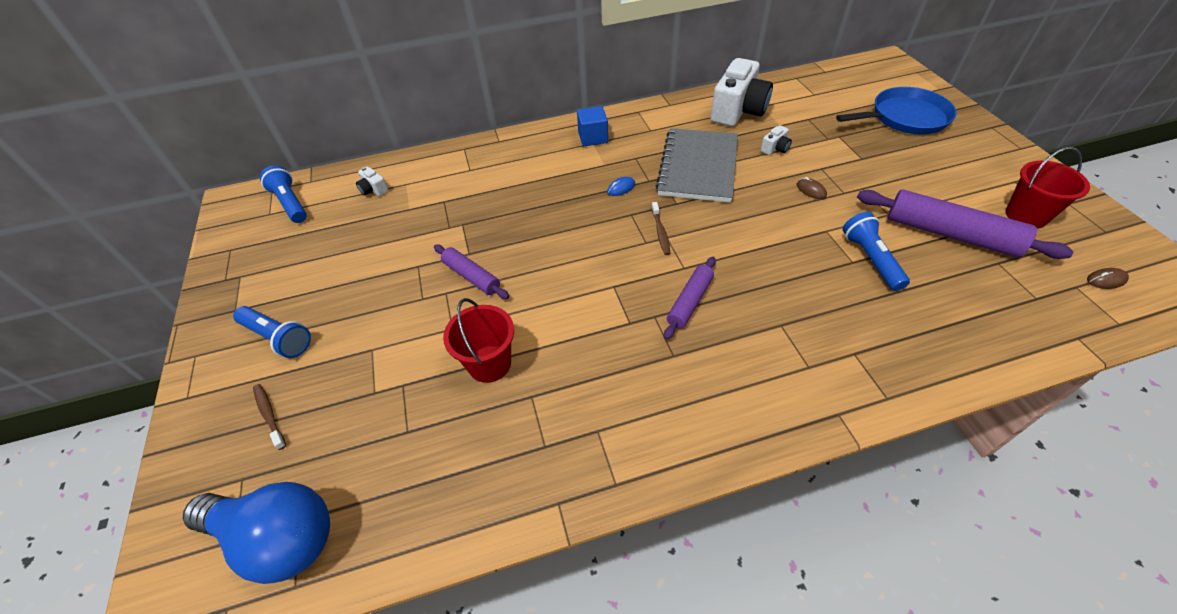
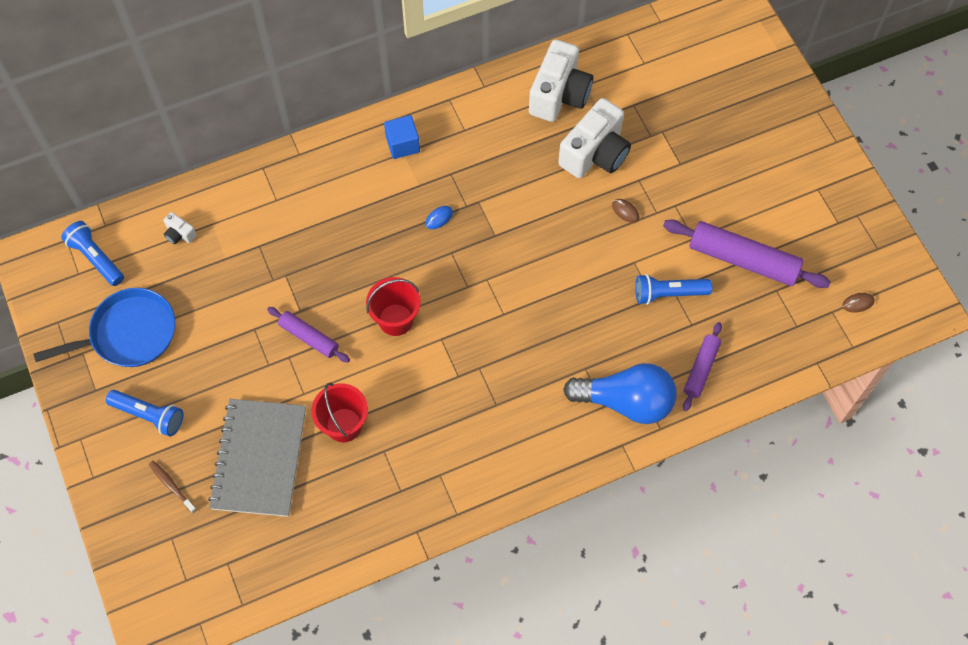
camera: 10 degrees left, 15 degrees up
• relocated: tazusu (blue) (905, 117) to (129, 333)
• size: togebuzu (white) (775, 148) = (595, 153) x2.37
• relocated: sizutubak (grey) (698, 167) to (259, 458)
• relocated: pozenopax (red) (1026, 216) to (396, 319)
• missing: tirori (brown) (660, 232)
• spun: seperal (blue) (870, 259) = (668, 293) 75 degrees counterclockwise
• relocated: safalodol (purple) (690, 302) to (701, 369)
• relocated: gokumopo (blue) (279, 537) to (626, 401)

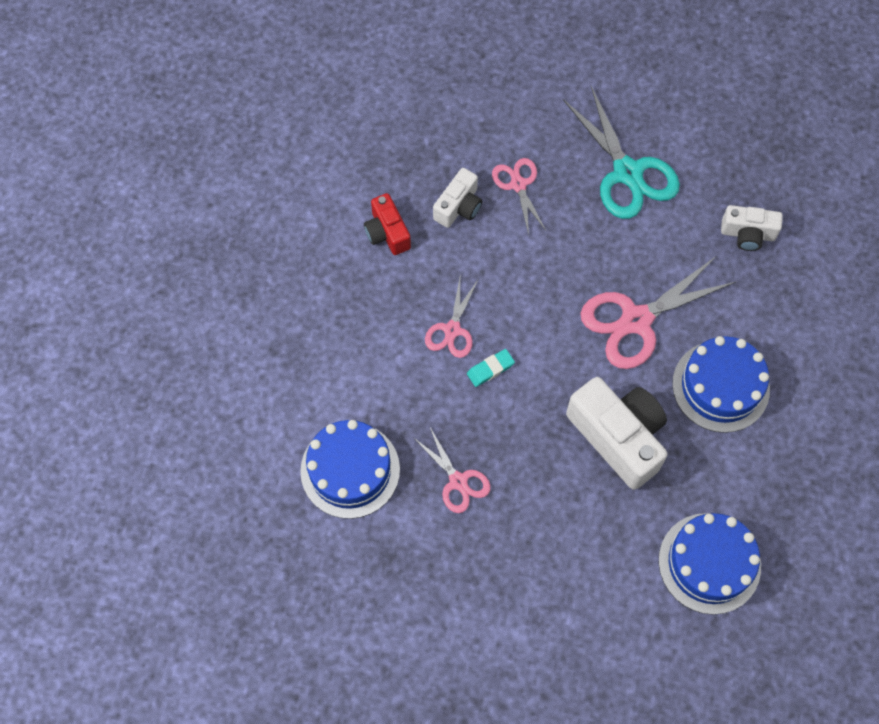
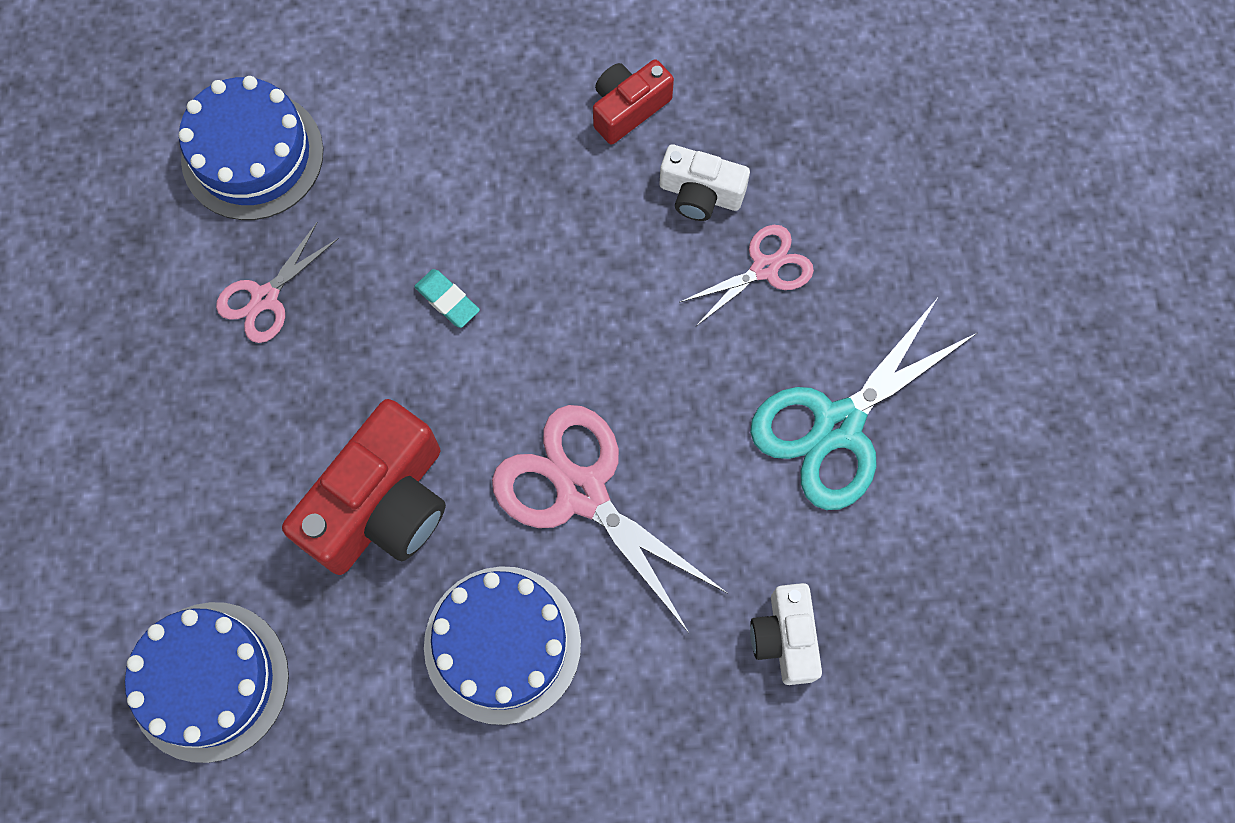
camera: 75 degrees right, 5 degrees up
• missing: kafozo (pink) (452, 330)
• colour: togebuzu (white) (618, 437) to togebuzu (red) (382, 505)

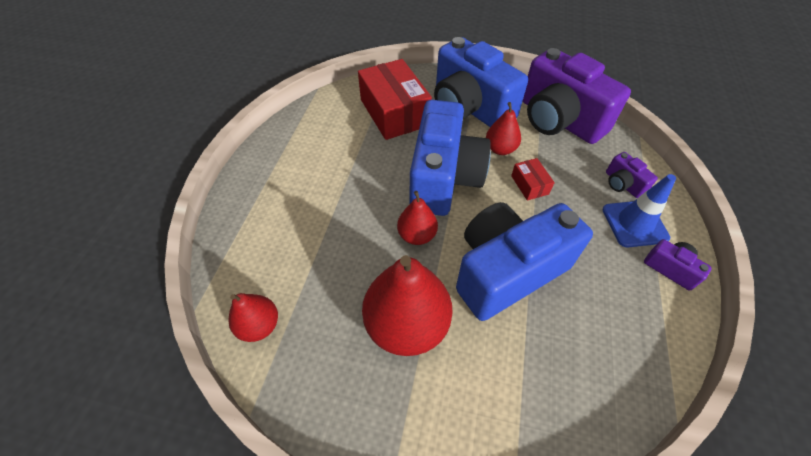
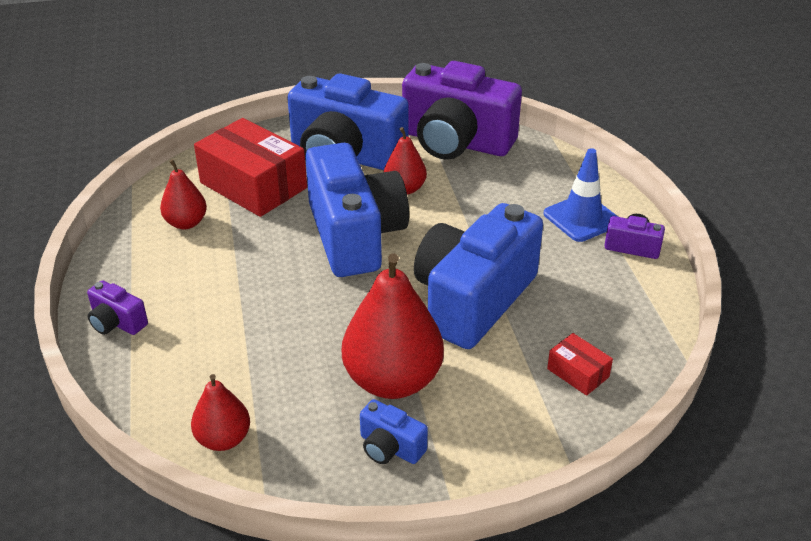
camera: 25 degrees left, 15 degrees down
• relocated: togebuzu (purple) (622, 184) to (117, 322)
• relocated: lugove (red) (529, 185) to (578, 373)
• relocated: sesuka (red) (417, 235) to (186, 223)
• appeared: togebuzu (blue) (390, 447)

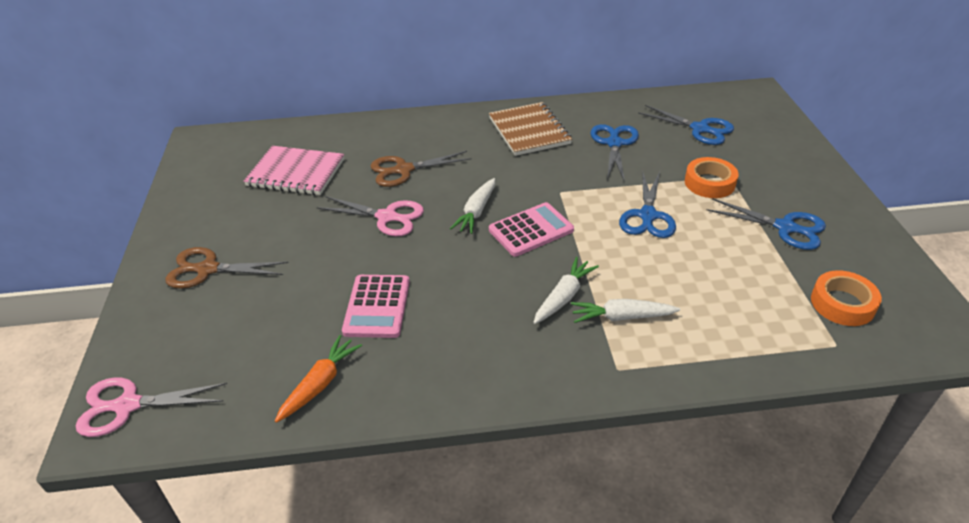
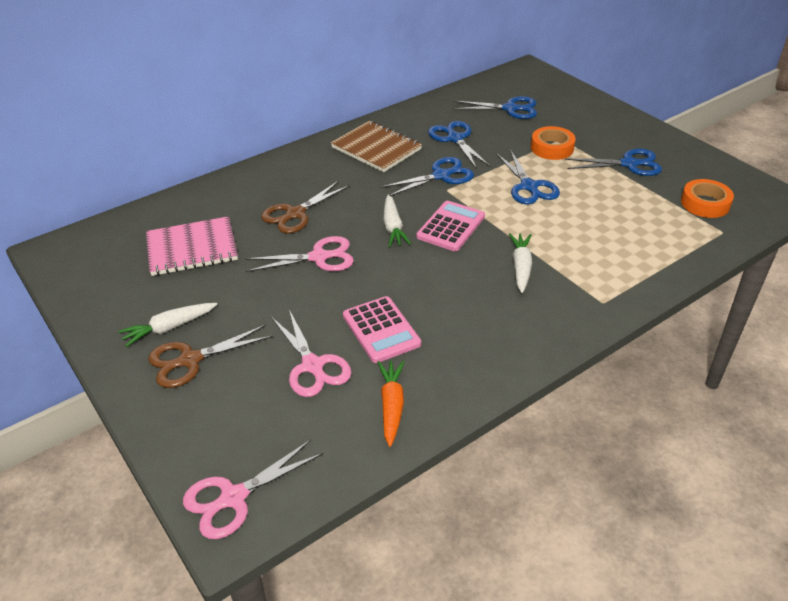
camera: 30 degrees left, 0 degrees up
• relocated: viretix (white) (622, 317) to (170, 328)
• appeared: kafozo (blue) (442, 175)
• appeared: kafozo (pink) (313, 366)

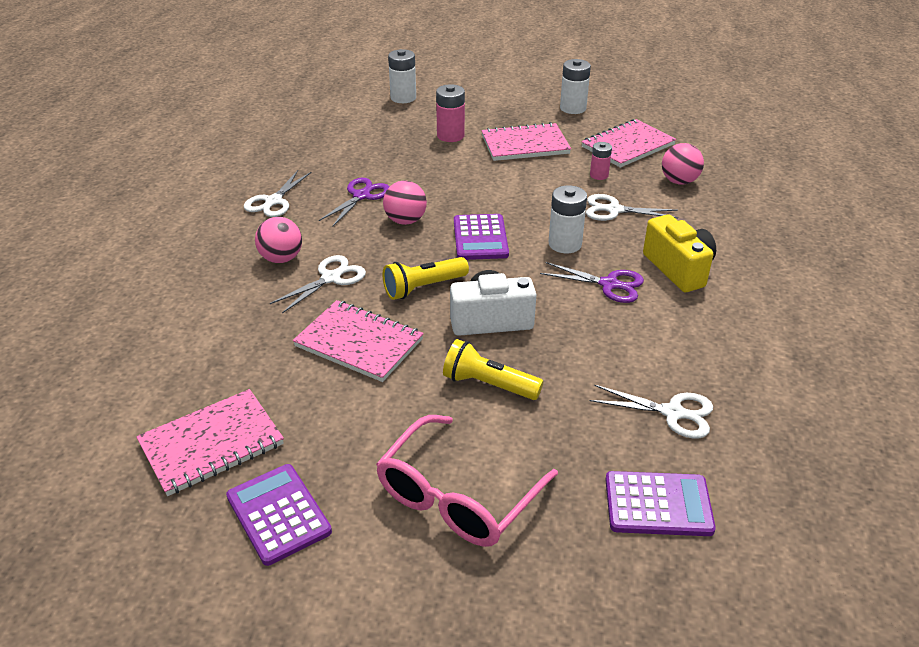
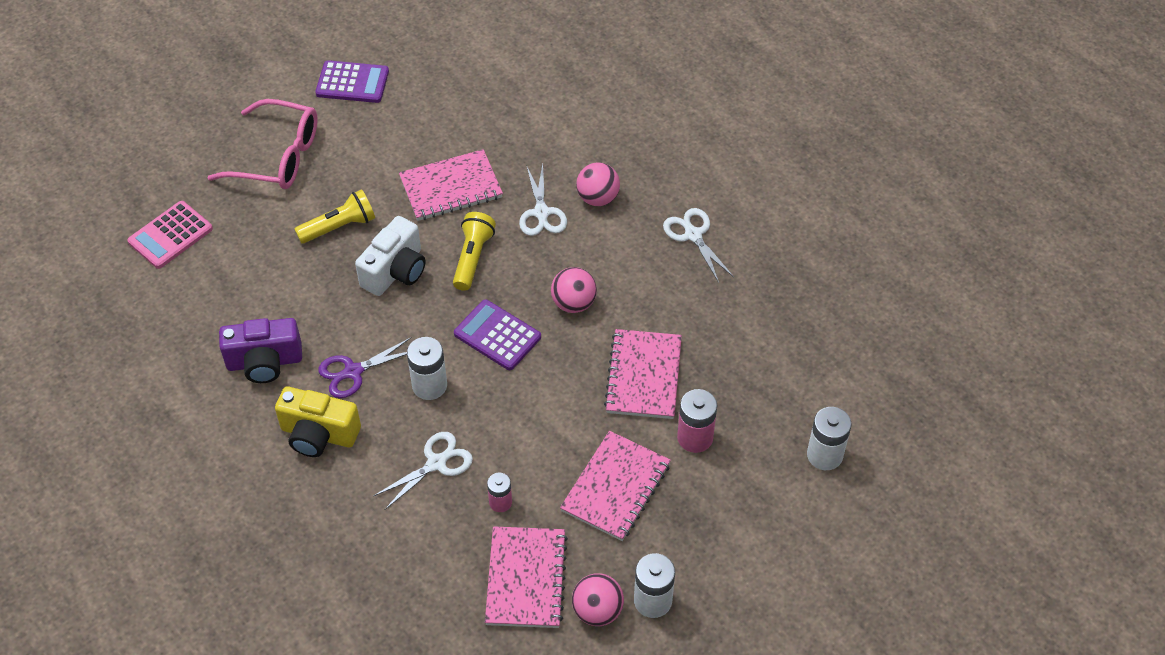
camera: 130 degrees right, 15 degrees up
• relocated: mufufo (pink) (679, 181) to (597, 611)
• missing: kafozo (purple) (361, 196)
• missing: kafozo (white) (672, 413)
• relocated: sizutubak (pink) (211, 444) to (644, 376)
• spun: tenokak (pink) (457, 497) = (278, 157) 120 degrees clockwise
• colour: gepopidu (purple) (658, 504) to gepopidu (pink) (170, 235)
• appeared: togebuzu (purple) (264, 362)

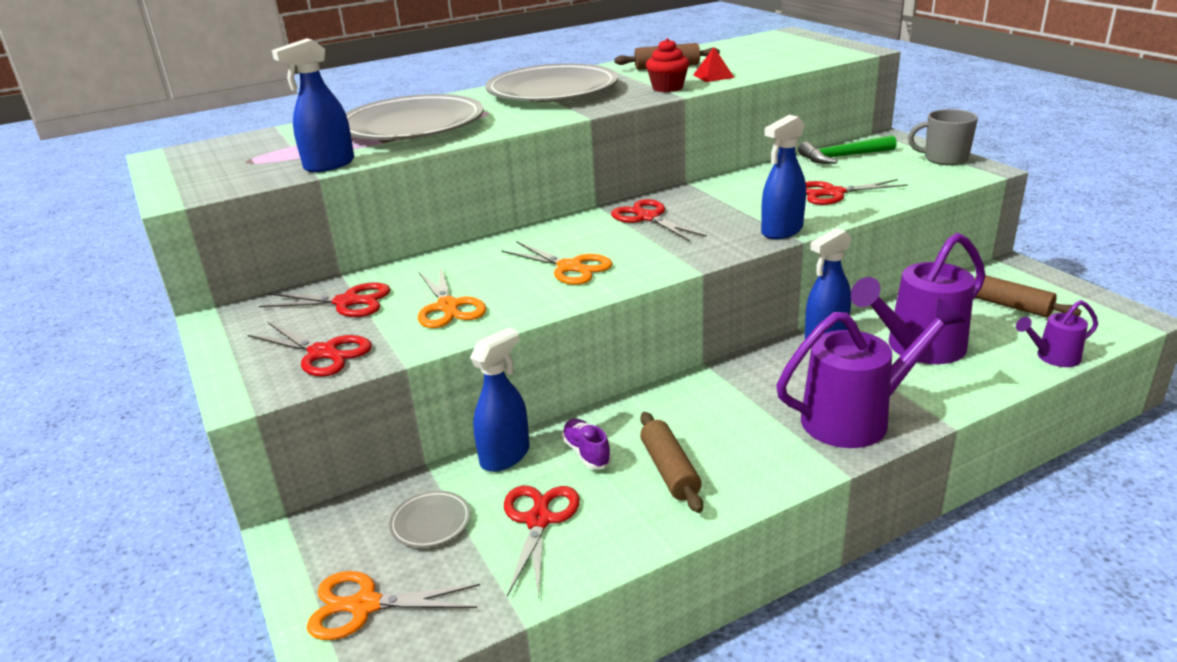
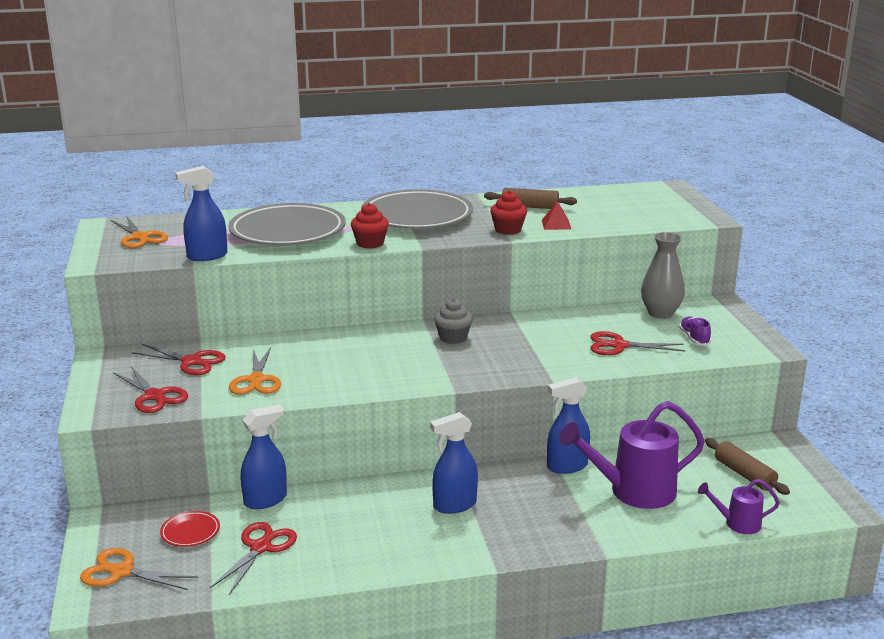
camera: 15 degrees right, 5 degrees down
• missing: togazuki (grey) (944, 158)
• relocated: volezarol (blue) (781, 231) to (454, 505)
• exchanged: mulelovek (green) (842, 157) to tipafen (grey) (660, 313)
• exchanged: kafozo (red) (648, 218) to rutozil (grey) (453, 338)
• relocated: kafozo (orange) (569, 267) to (140, 237)
• missing: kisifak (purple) (857, 418)
• missing: safalodol (brown) (670, 470)
• relocated: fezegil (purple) (586, 453) to (694, 338)
• colour: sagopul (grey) (431, 522) to sagopul (red) (190, 532)
• appeared: rutozil (red) (370, 243)

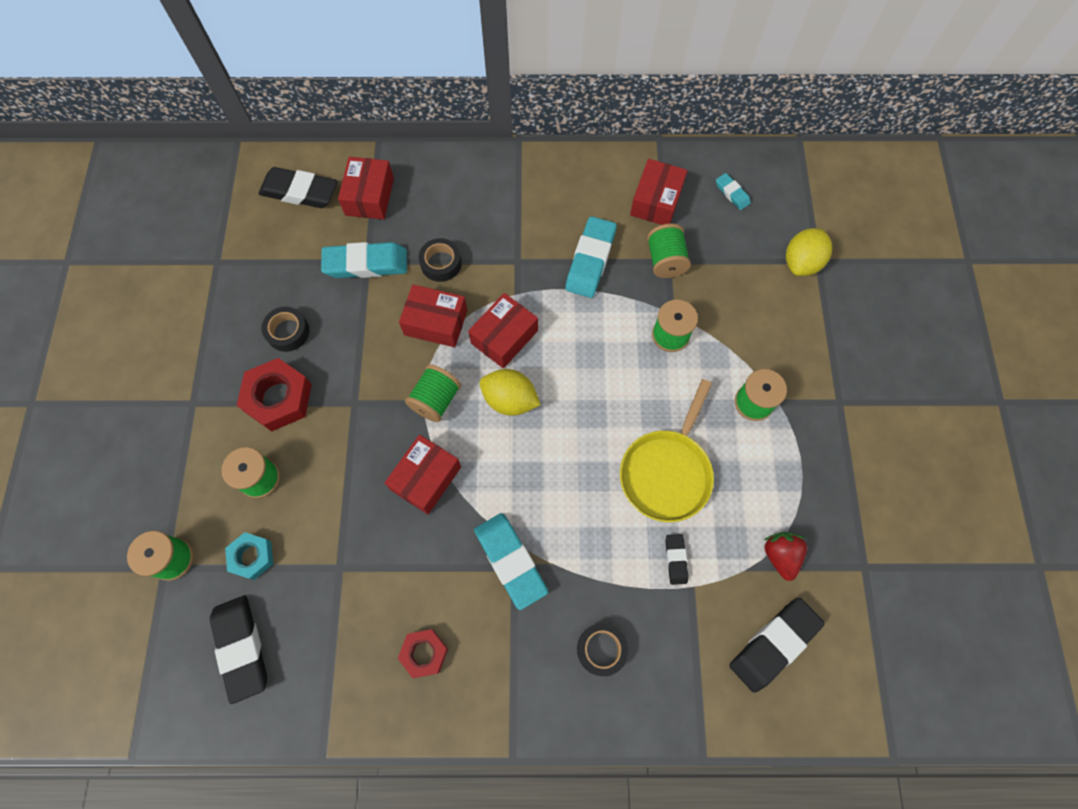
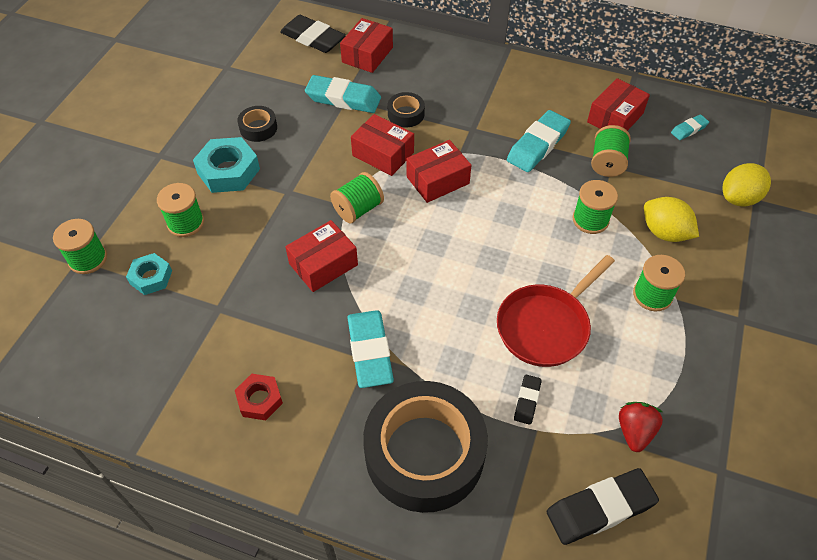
camera: 20 degrees right, 15 degrees down
• spun: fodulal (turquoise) (732, 193) = (689, 129) 75 degrees clockwise
• colour: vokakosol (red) (278, 398) to vokakosol (turquoise) (228, 171)
• relocated: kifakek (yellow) (510, 400) to (664, 232)
• colour: tazusu (yellow) (667, 472) to tazusu (red) (546, 326)
• missing: fodulal (black) (241, 648)
• size: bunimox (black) (601, 649) = (424, 453) x2.36

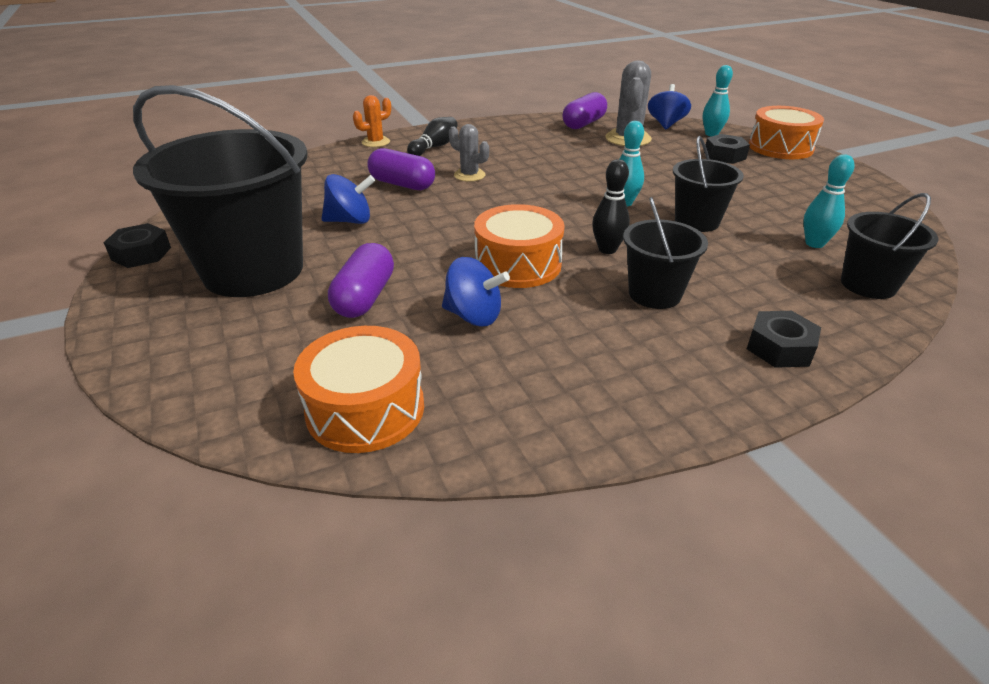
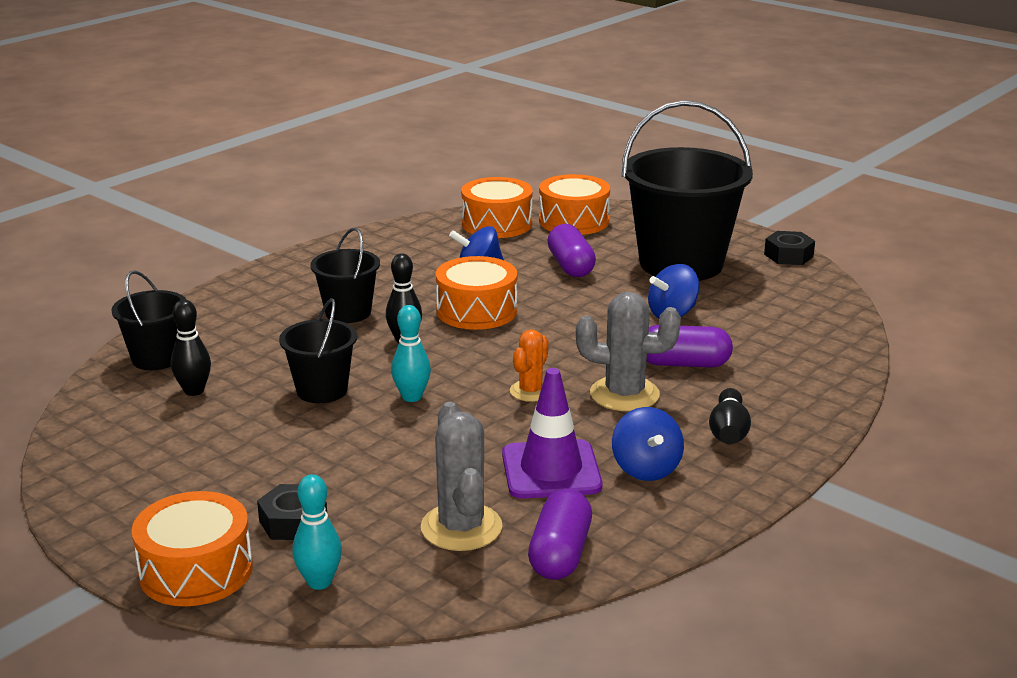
camera: 155 degrees right, 10 degrees down
• relocated: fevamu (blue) (666, 124) to (646, 469)
• relocated: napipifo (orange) (375, 142) to (530, 391)
• size: napipifo (grey) (469, 175) = (624, 394) x1.63
• colour: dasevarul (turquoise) (814, 243) to dasevarul (black) (194, 391)
• missing: vokakosol (black) (780, 348)
• appeared: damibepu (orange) (573, 221)
• appeared: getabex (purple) (551, 470)

